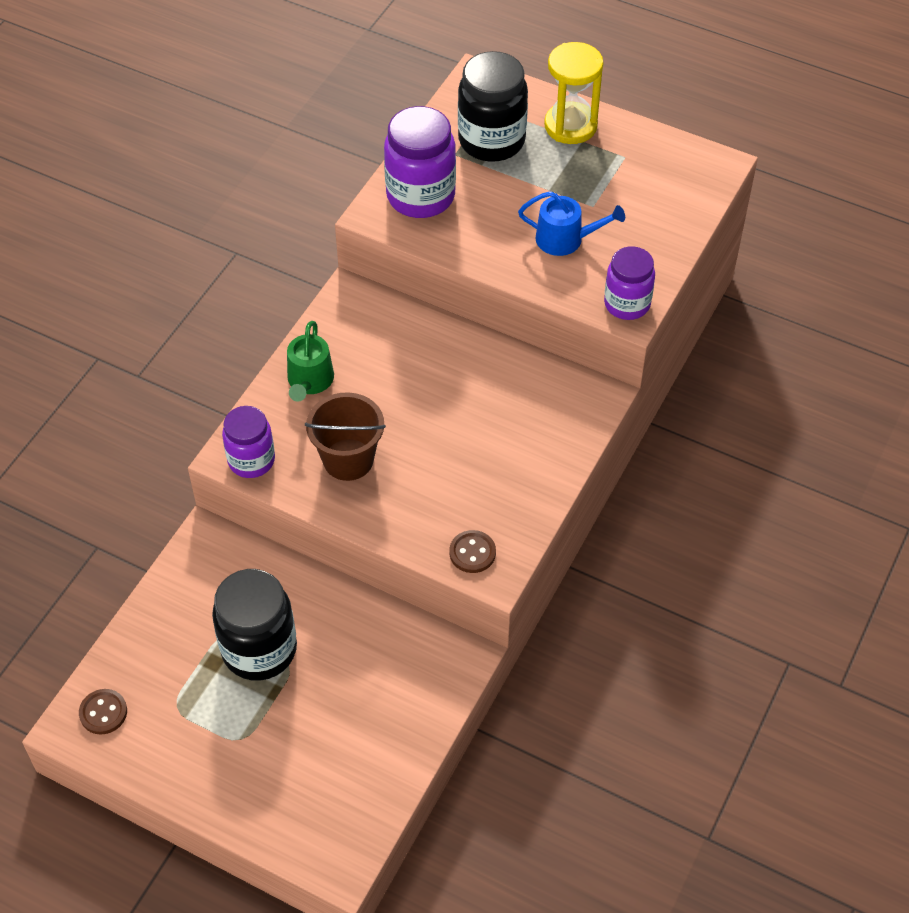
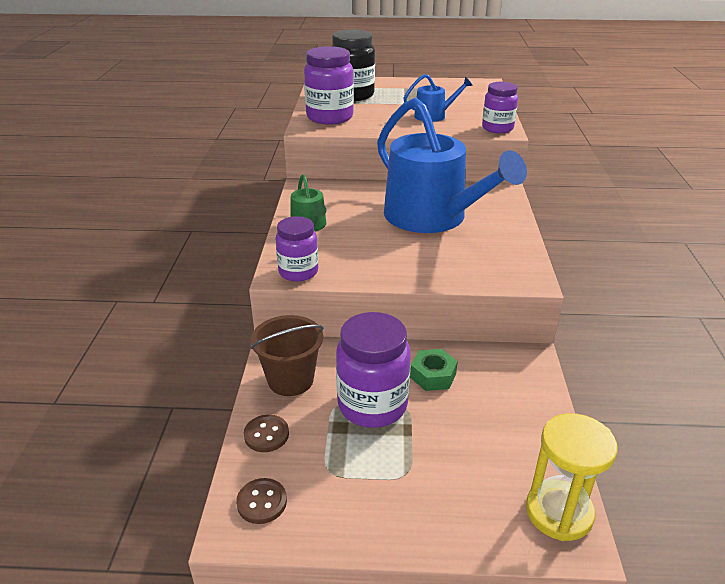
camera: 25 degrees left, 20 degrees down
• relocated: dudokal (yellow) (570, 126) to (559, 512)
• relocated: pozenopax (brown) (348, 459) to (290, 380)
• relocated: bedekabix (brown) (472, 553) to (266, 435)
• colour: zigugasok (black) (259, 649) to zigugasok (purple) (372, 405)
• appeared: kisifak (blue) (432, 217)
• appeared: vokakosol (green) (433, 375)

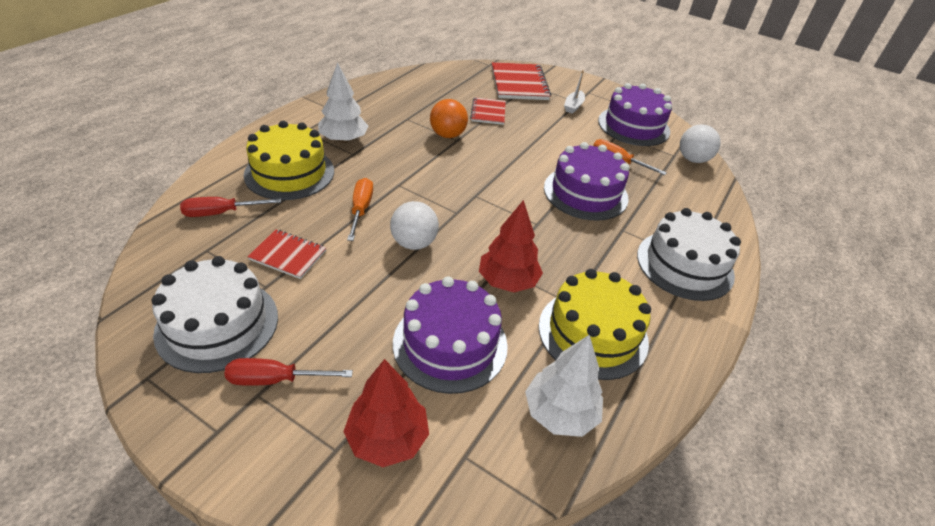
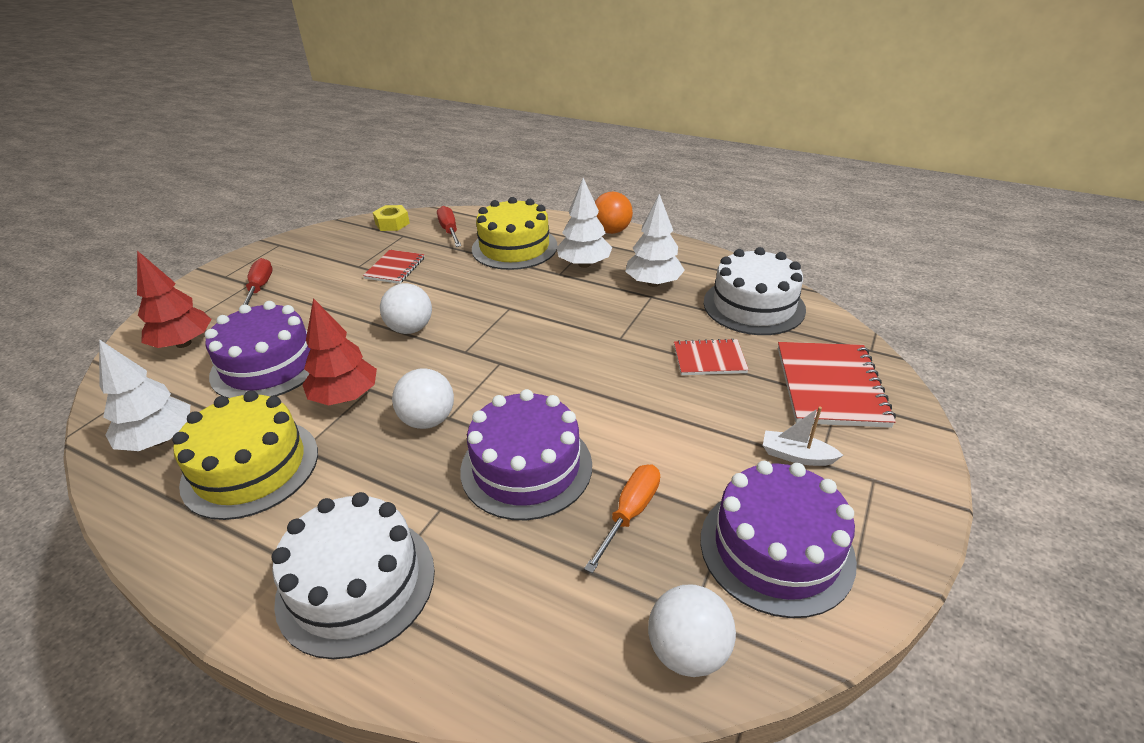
camera: 90 degrees right, 5 degrees down
• spun: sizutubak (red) (519, 83) = (830, 386) 75 degrees counterclockwise
• relocated: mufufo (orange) (447, 135) to (611, 231)
• missing: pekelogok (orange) (361, 209)
• relocated: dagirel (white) (217, 324) to (753, 306)
• appeared: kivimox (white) (653, 283)
• appeared: vokakosol (yellow) (392, 223)
• appeared: mufufo (white) (428, 420)

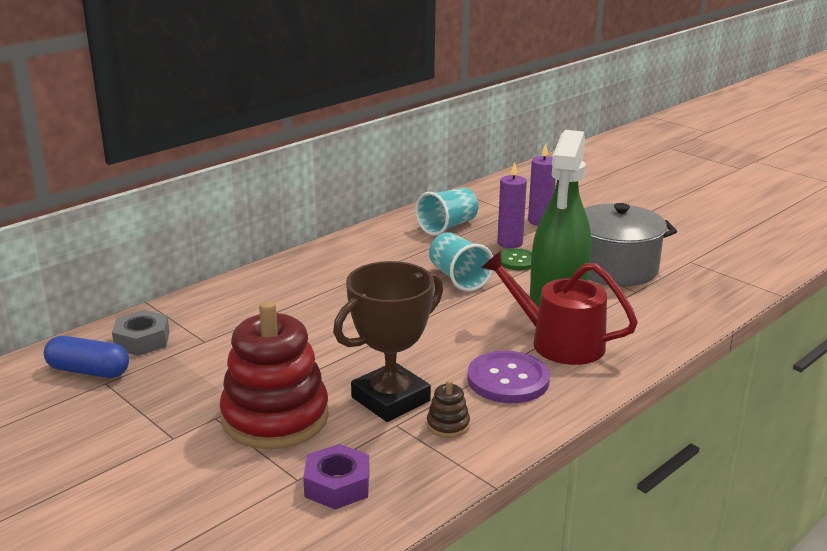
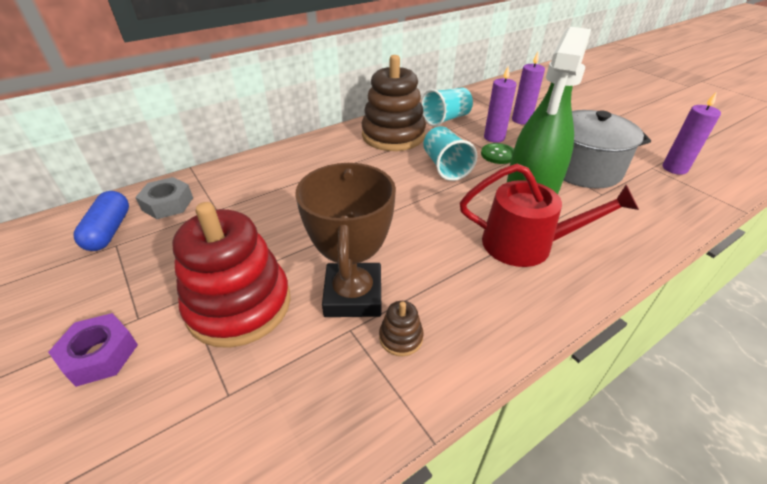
camera: 10 degrees right, 15 degrees up
• spun: kisifak (red) (559, 342) = (526, 244) 150 degrees clockwise
• spun: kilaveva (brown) (390, 399) = (353, 295) 60 degrees counterclockwise
• spun: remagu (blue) (88, 371) = (109, 231) 60 degrees clockwise
• missing: bedekabix (purple) (508, 380)
• relocated: vokakosol (purple) (337, 485) to (100, 355)
• appeared: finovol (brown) (393, 135)
• appeared: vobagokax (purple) (674, 168)

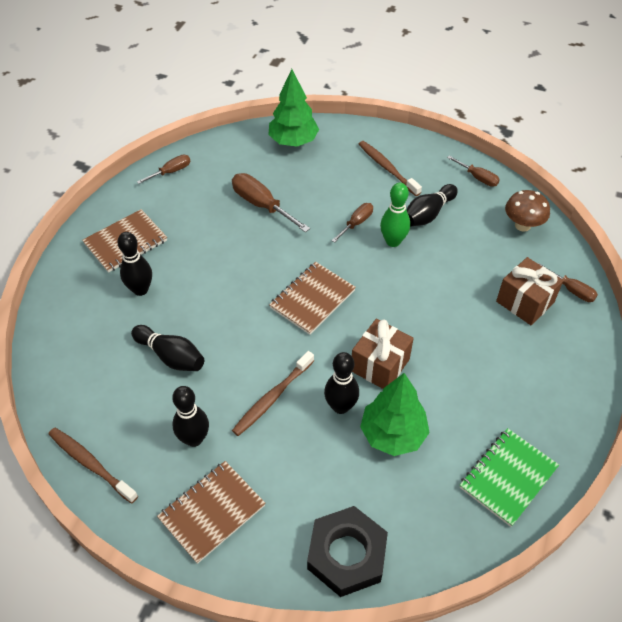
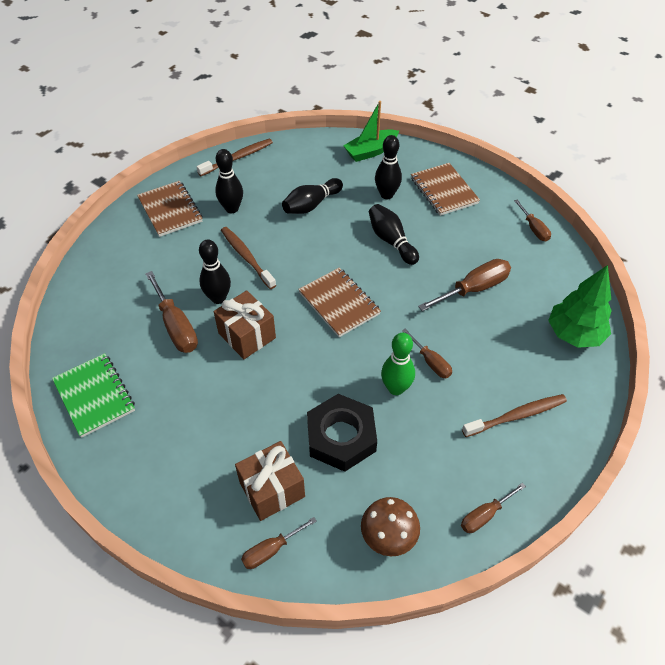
camera: 105 degrees right, 0 degrees up
• relocated: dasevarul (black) (428, 214) to (391, 241)
• exchanged: kivimox (green) (392, 434) to pekelogok (brown) (176, 326)
• relocated: vokakosol (black) (346, 554) to (341, 436)
• appeared: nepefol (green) (370, 151)

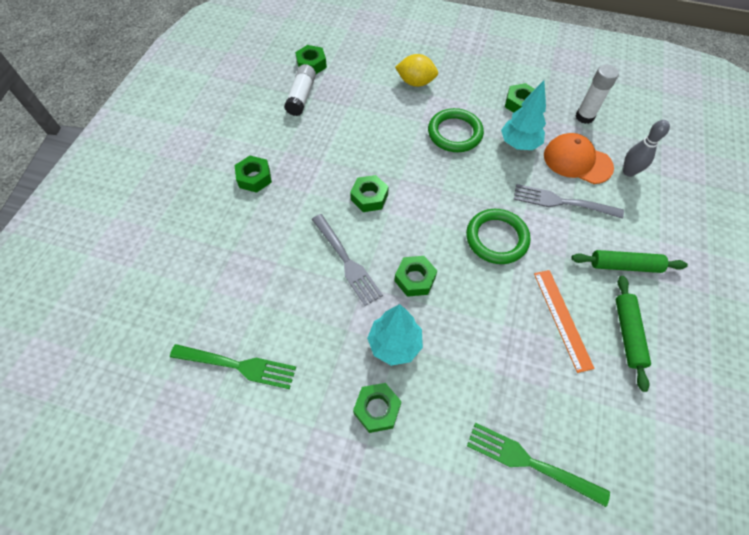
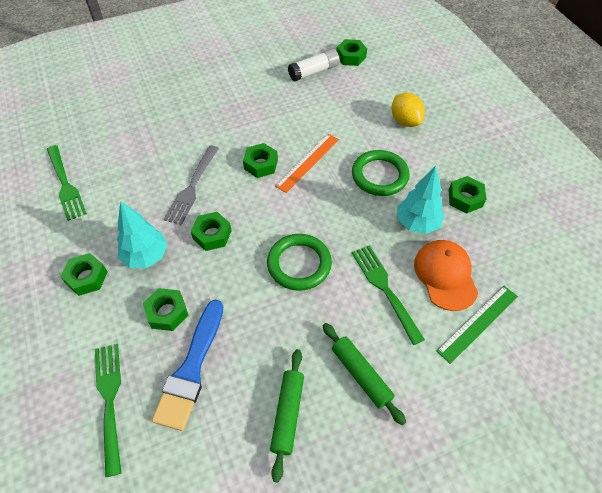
camera: 50 degrees right, 5 degrees down
• missing: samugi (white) (584, 117)
• exchanged: dasevarul (grey) (628, 172) to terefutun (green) (478, 323)
• relocated: vokakosol (green) (254, 178) to (167, 312)
• colour: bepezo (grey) (563, 202) to bepezo (green) (385, 290)
• relocated: terefutun (orange) (562, 318) to (308, 162)
• spun: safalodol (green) (628, 333) = (288, 414) 45 degrees counterclockwise
• appeared: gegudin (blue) (191, 369)

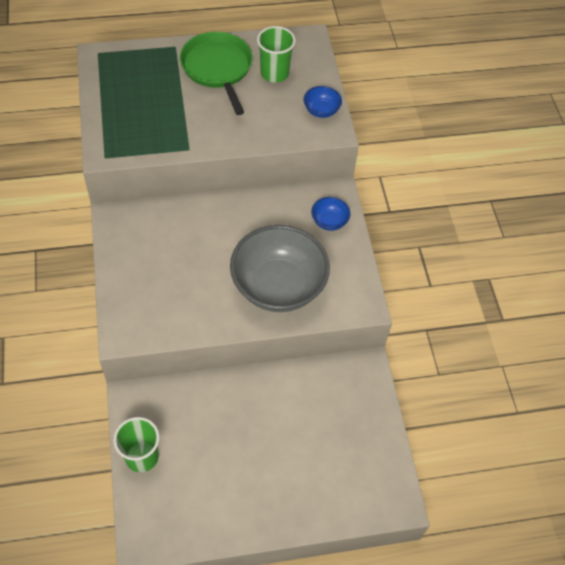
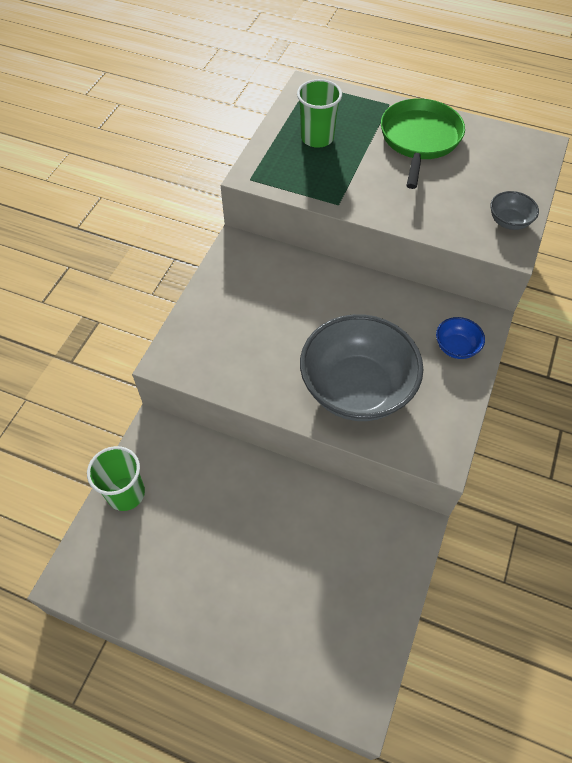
camera: 35 degrees right, 0 degrees up
• relocated: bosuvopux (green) (274, 73) to (317, 138)
• colour: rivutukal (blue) (321, 110) to rivutukal (grey) (509, 221)

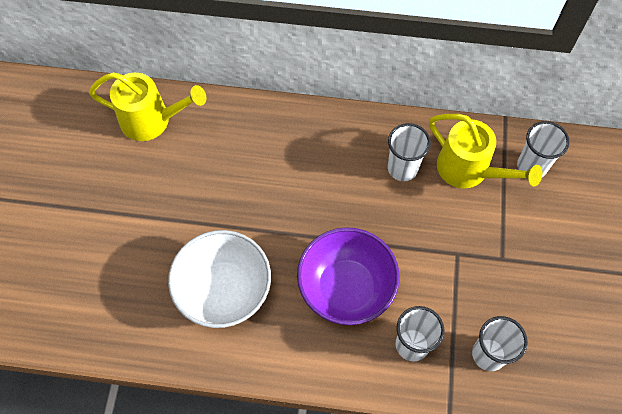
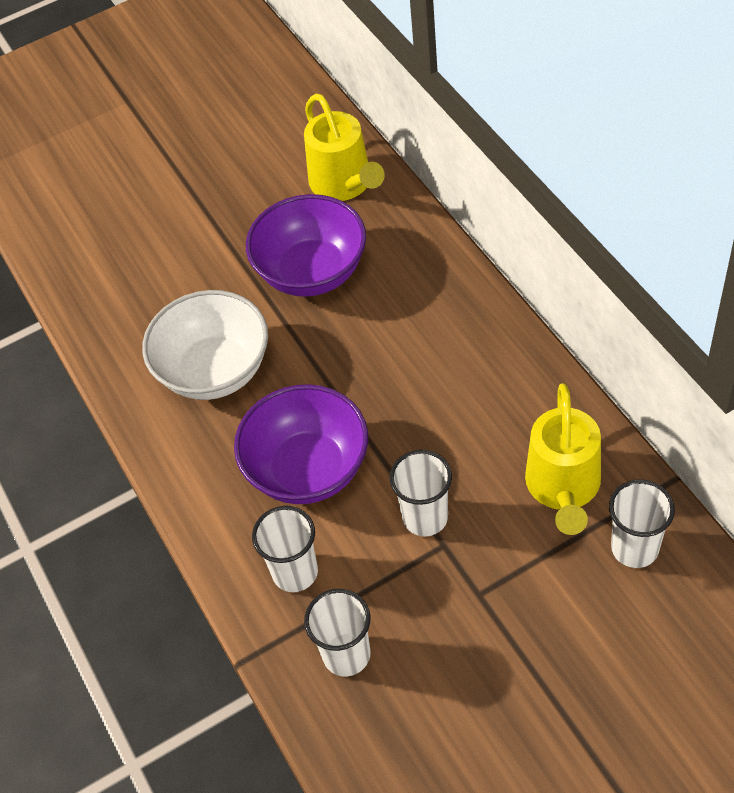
camera: 60 degrees right, 10 degrees down
• relocated: bosuvopux (white) (402, 168) to (425, 517)
• appeared: rivutukal (purple) (312, 272)

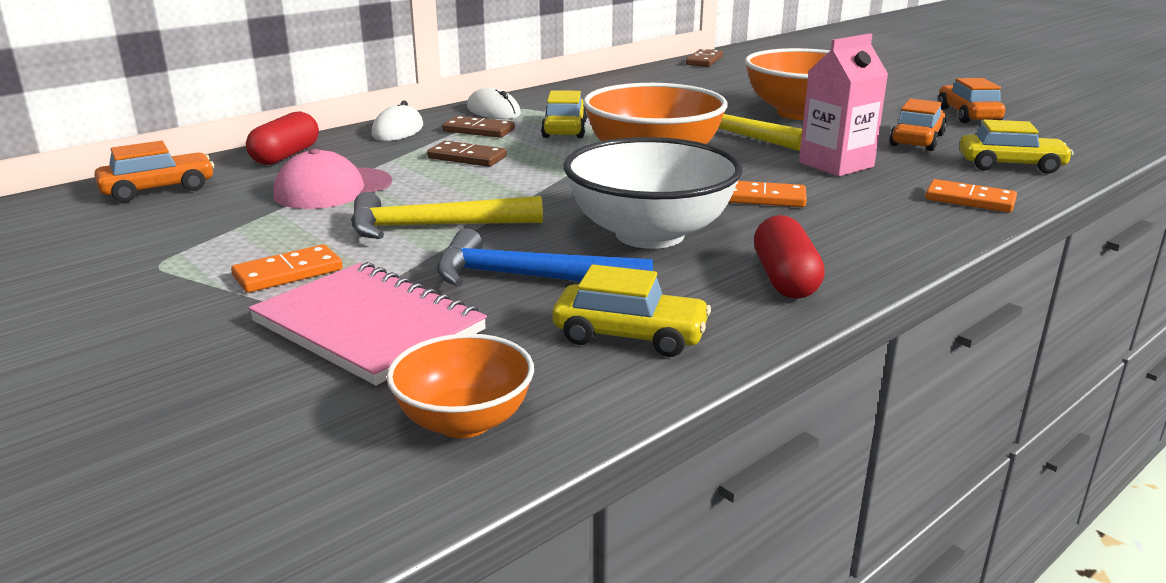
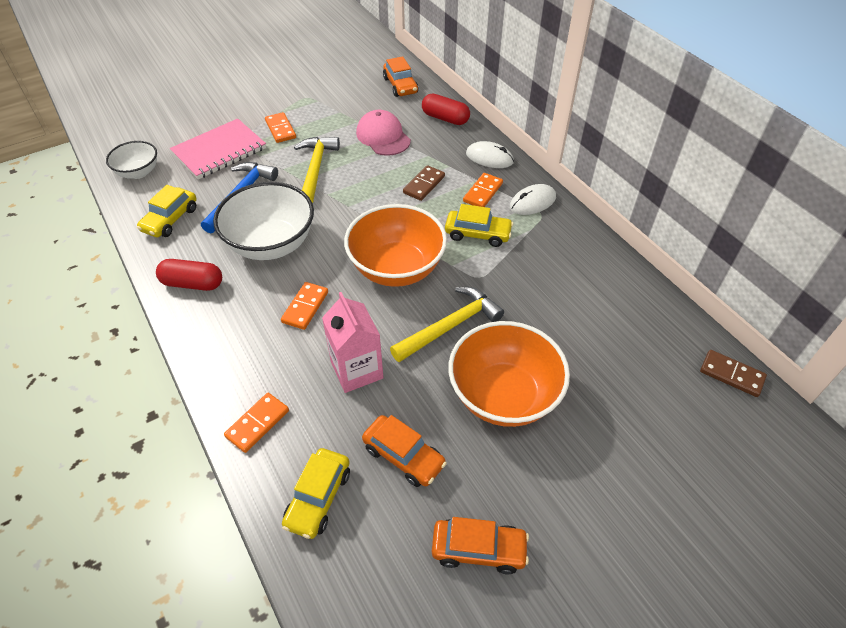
camera: 100 degrees right, 25 degrees up
• colour: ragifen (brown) (478, 130) to ragifen (orange) (483, 192)
• colour: rivutukal (orange) (464, 421) to rivutukal (white) (138, 172)

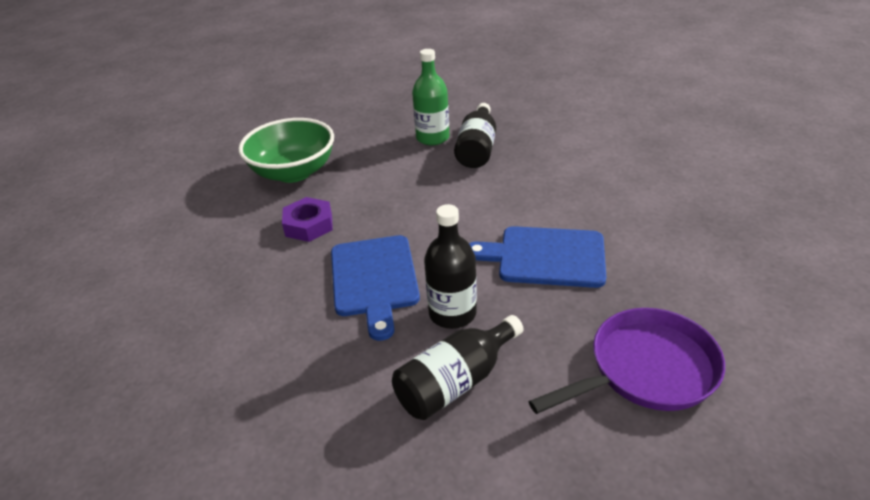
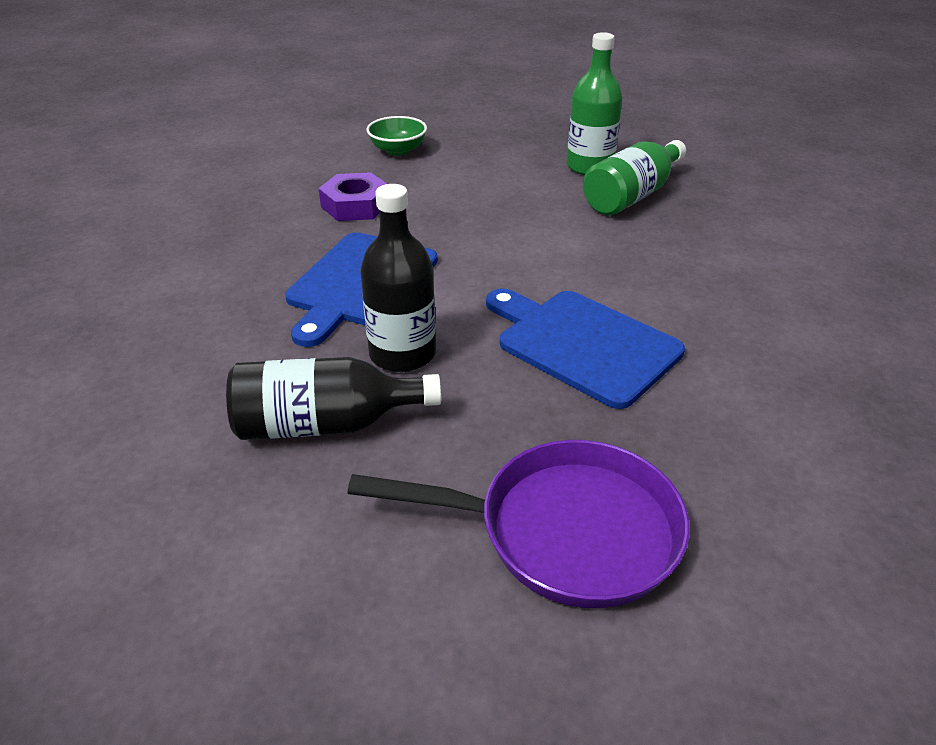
camera: 30 degrees right, 0 degrees up
• colour: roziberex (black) (477, 149) to roziberex (green) (632, 196)
• size: rivutukal (green) (294, 172) = (398, 150) x0.51

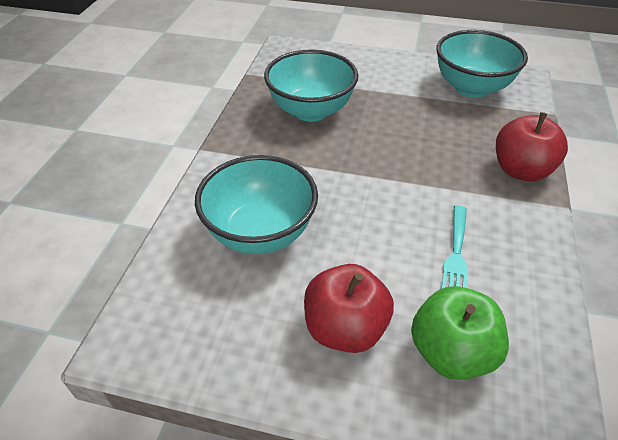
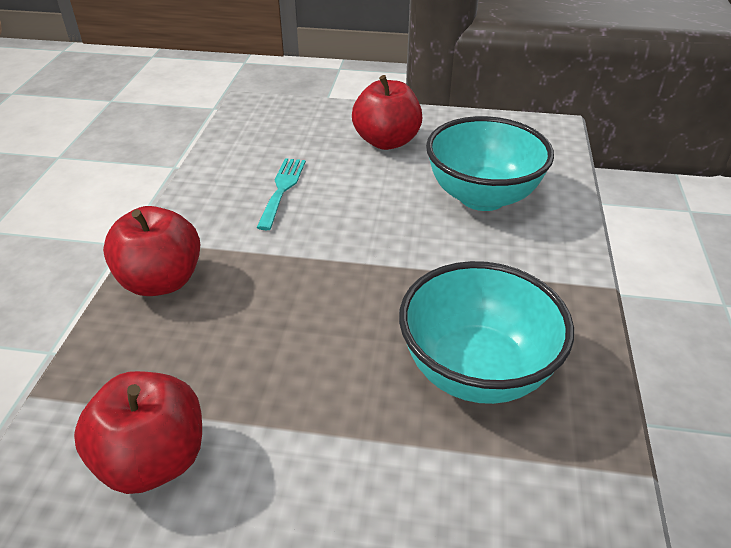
camera: 175 degrees right, 5 degrees down
• exchanged: rivutukal (turquoise) (471, 88) to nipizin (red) (153, 459)
• missing: nipizin (green) (451, 352)

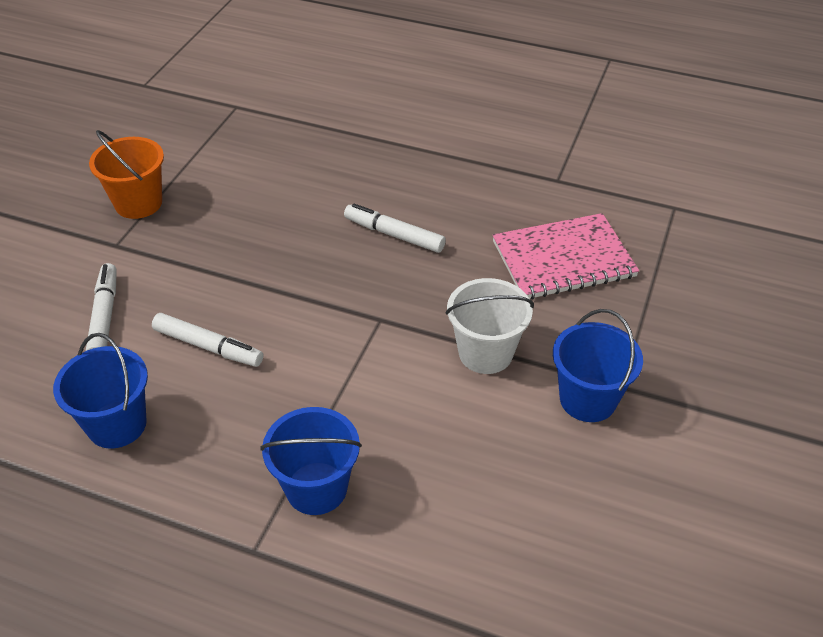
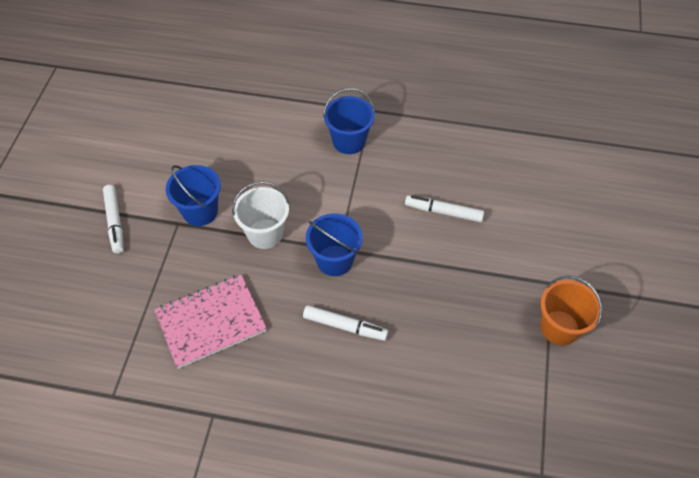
camera: 170 degrees right, 10 degrees up
• relocated: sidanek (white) (104, 316) to (115, 222)
• relocated: pozenopax (blue) (117, 424) to (334, 260)

